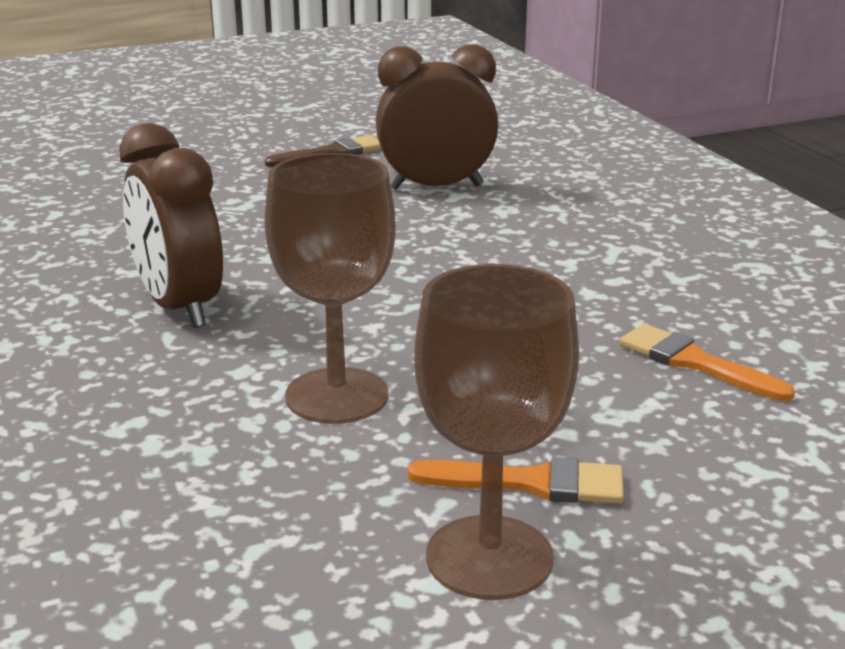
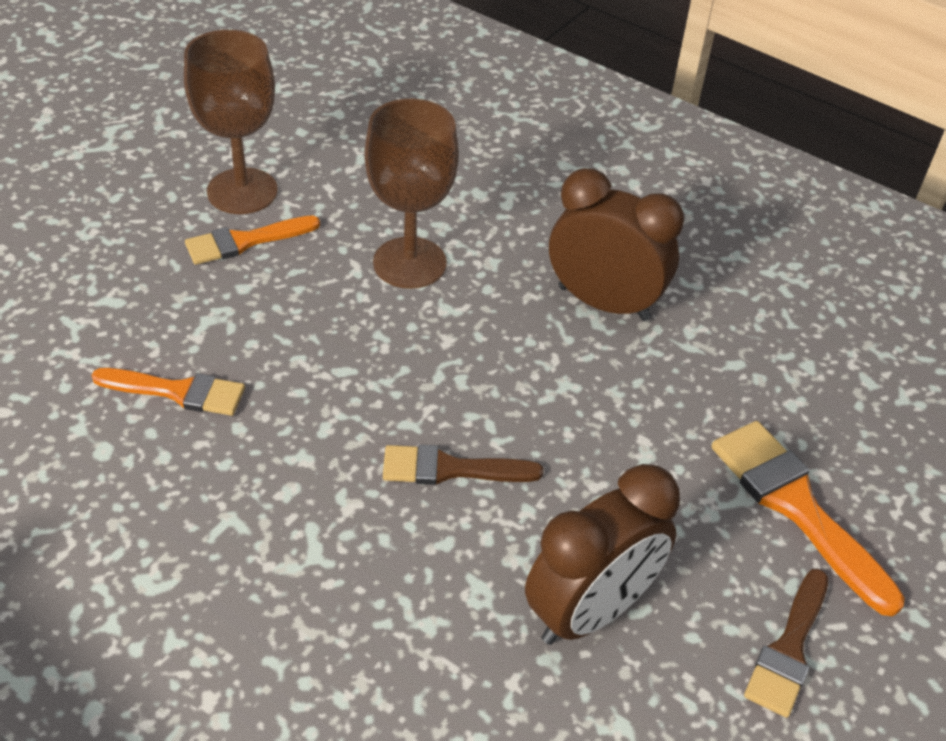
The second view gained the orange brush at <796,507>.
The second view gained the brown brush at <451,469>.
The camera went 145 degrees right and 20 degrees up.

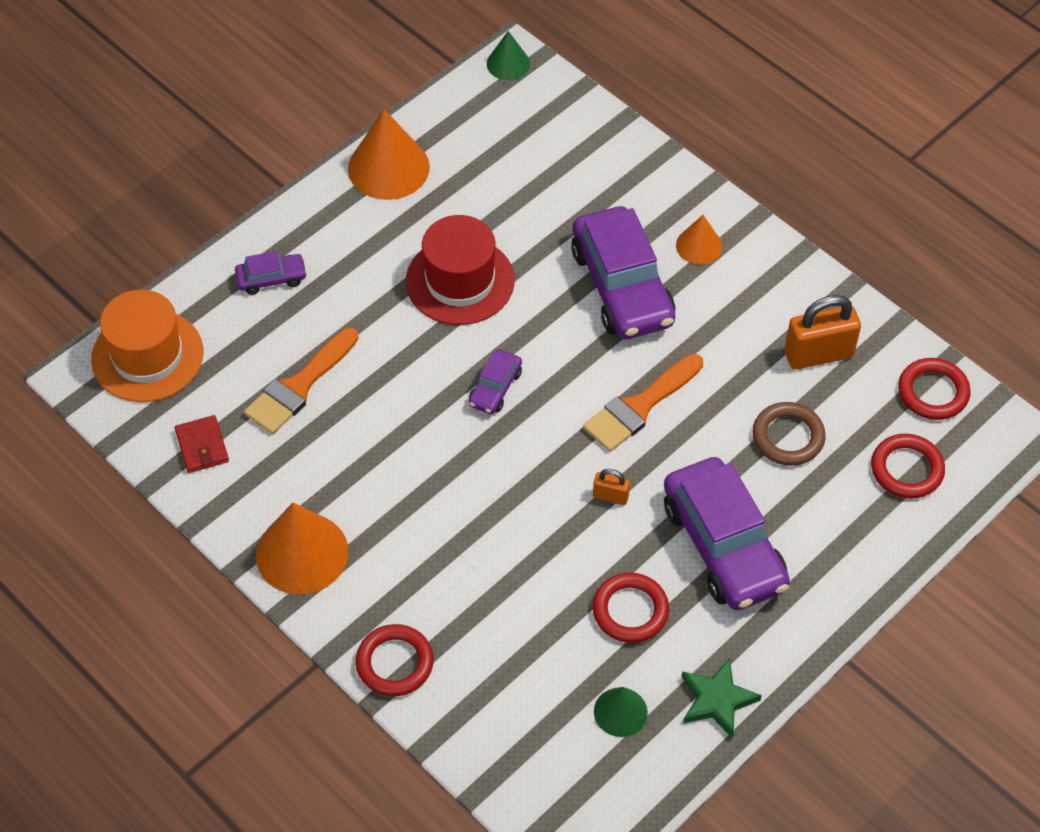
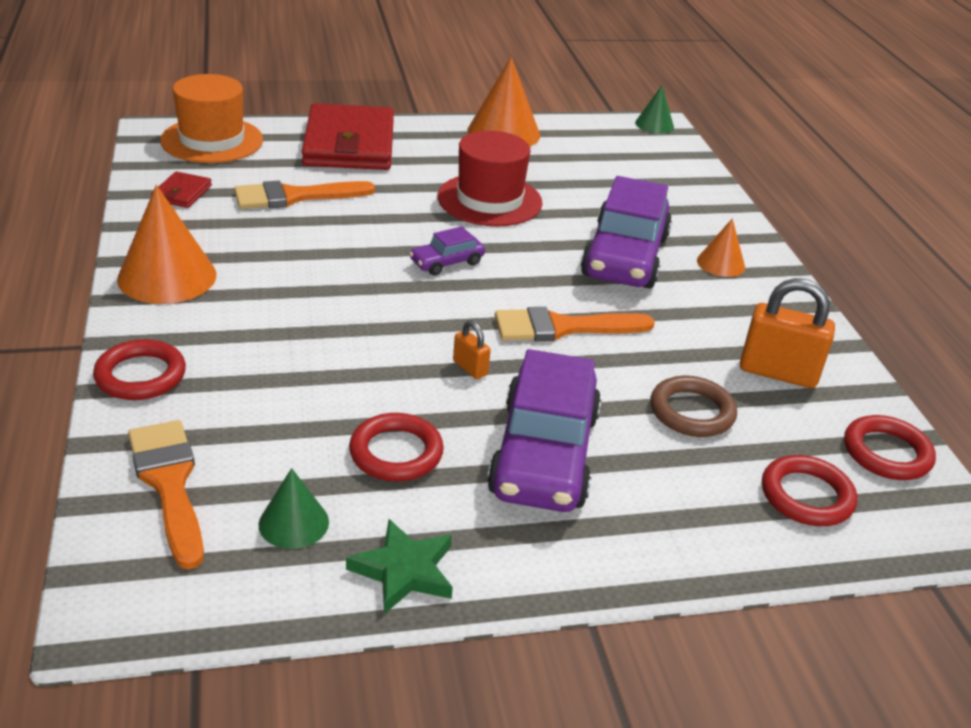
Where the purple car stood at <271,278>, the red wallet came to stand at <349,144>.
The second view gained the orange brush at <169,484>.
The camera went 30 degrees right and 20 degrees down.

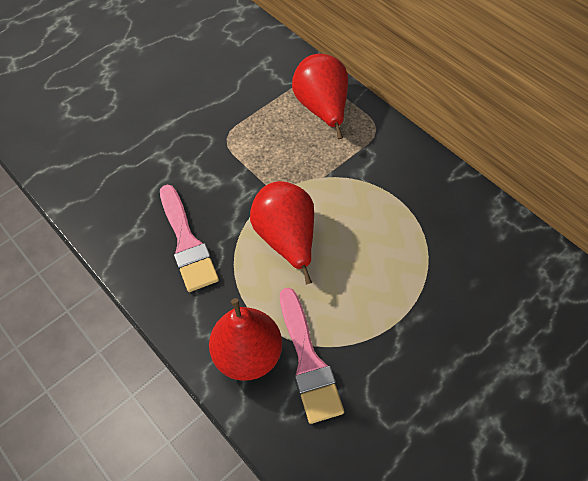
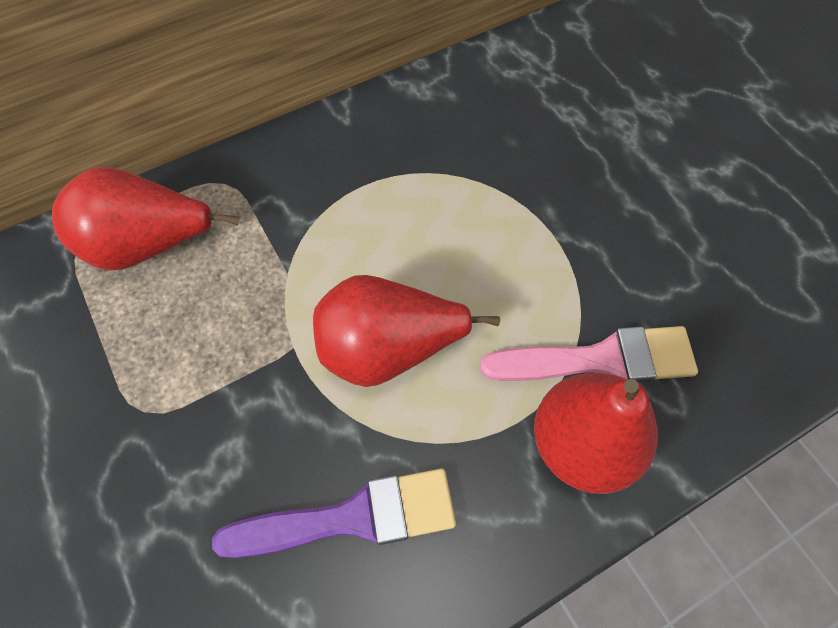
What was the pink brush at <187,243> turned into the purple brush at <351,517>.
The camera went 80 degrees left and 5 degrees up.

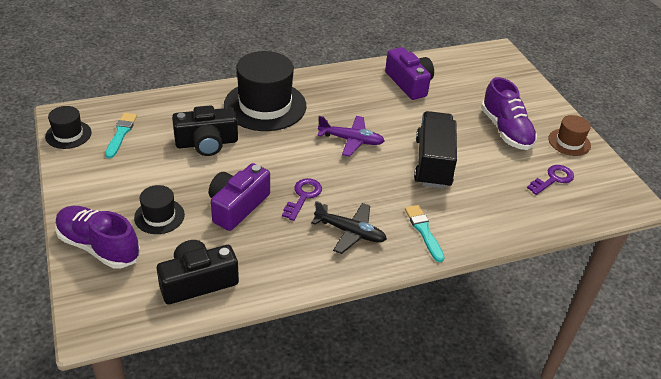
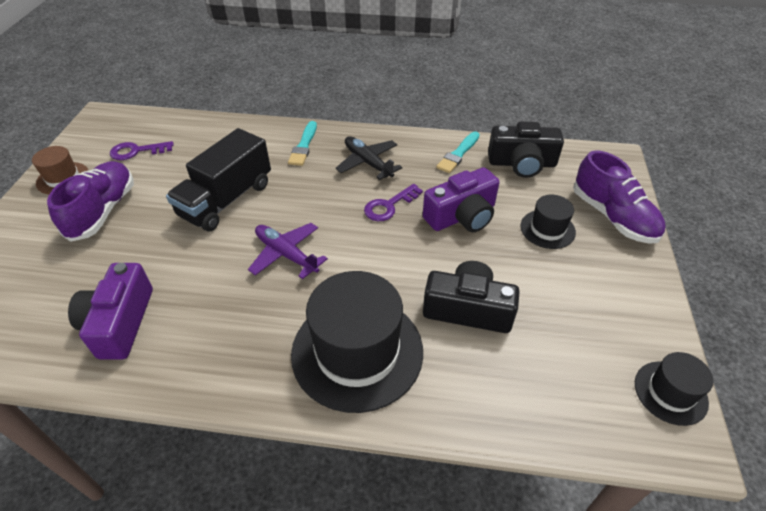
The turquoise brush ended up elsewhere, having gone from <121,134> to <458,154>.
The camera went 150 degrees left and 5 degrees up.

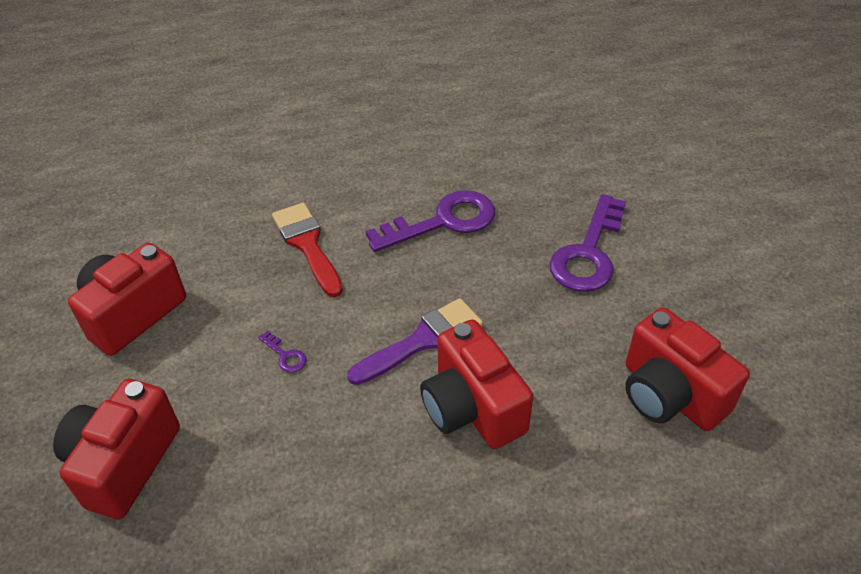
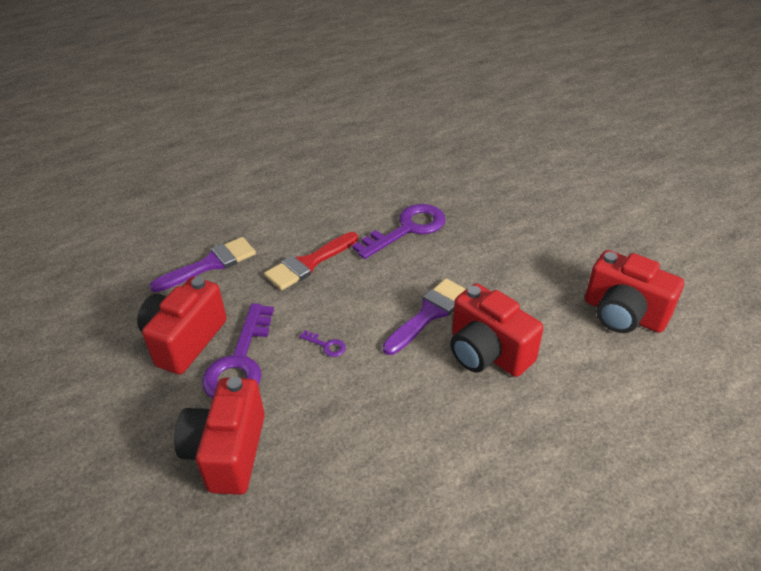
The purple key ended up elsewhere, having gone from <588,253> to <240,362>.
The red brush at <307,244> ended up facing another way, 90 degrees counterclockwise from before.
The second view gained the purple brush at <210,264>.
The camera went 15 degrees left and 5 degrees down.

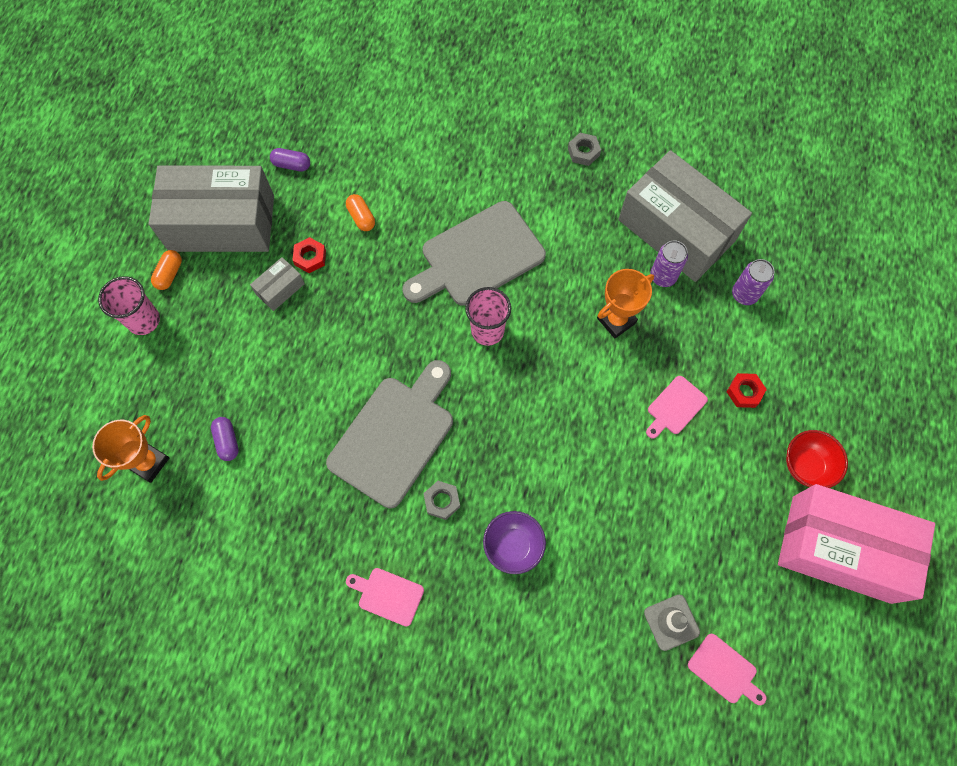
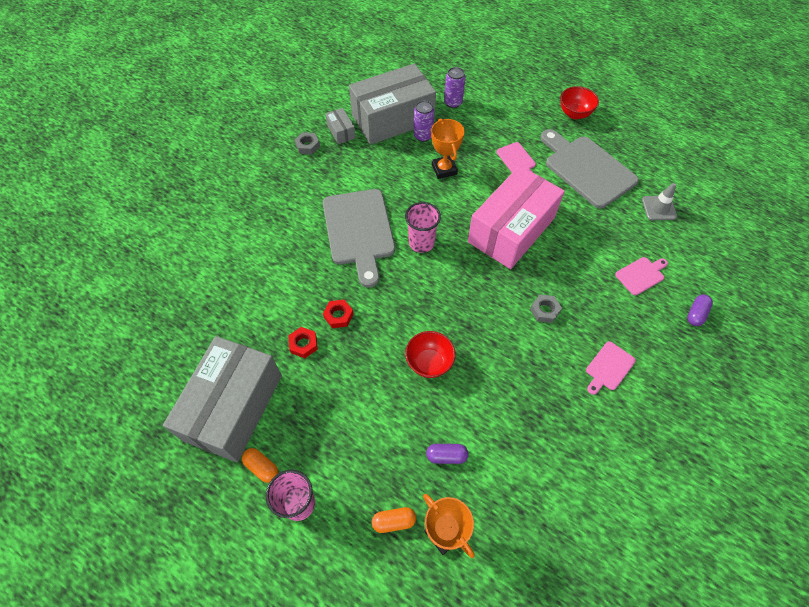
The purple capsule ended up elsewhere, having gone from <292,165> to <696,314>.
The orange capsule ended up elsewhere, having gone from <361,217> to <394,521>.
The grey box ended up elsewhere, having gone from <280,289> to <341,132>.
The grey cutting board ended up elsewhere, having gone from <395,436> to <587,169>.
The red nut ended up elsewhere, having gone from <744,392> to <338,316>.
The pink box ended up elsewhere, having gone from <841,549> to <511,230>.
The second view lost the purple bowl at <513,546>.
The pink cutting board ended up elsewhere, having gone from <725,670> to <641,275>.
The second view gained the red bowl at <429,363>.
The camera went 70 degrees left and 10 degrees down.

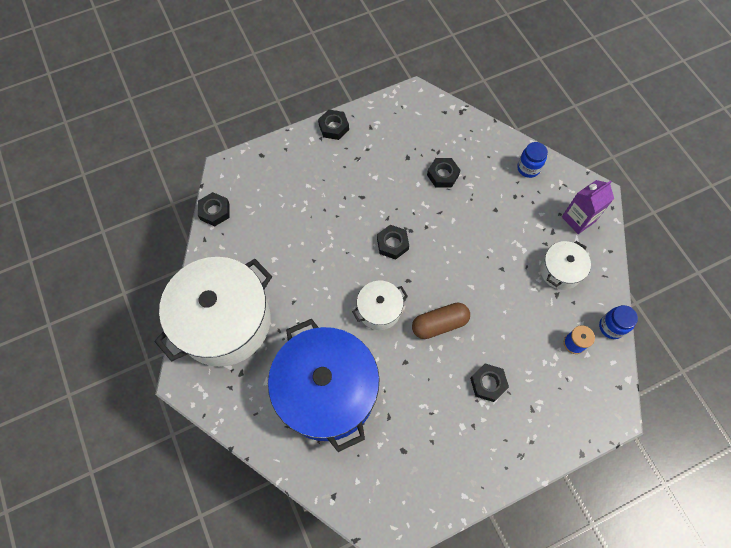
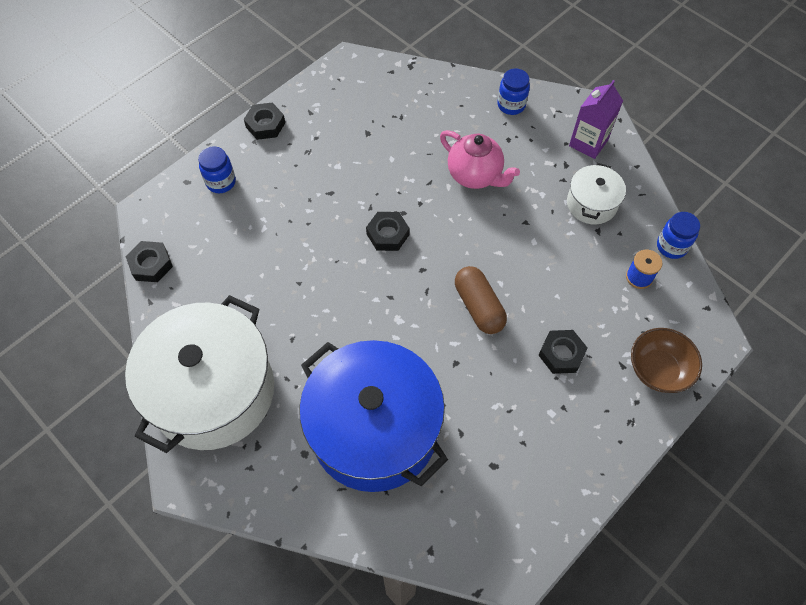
The second view lost the black nut at <442,175>.
The second view lost the white pot at <379,310>.
The brown capsule at <439,324> ended up facing another way, 75 degrees counterclockwise from before.
The second view gained the pink teapot at <475,175>.
The second view gained the blue jar at <221,182>.
The second view gained the brown bowl at <658,369>.
The camera went 20 degrees left and 5 degrees down.

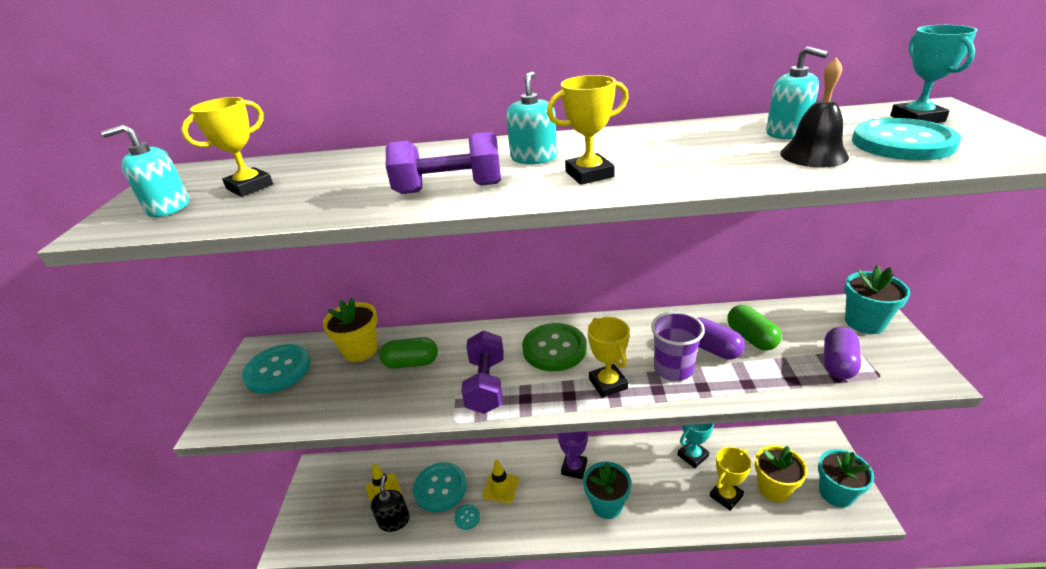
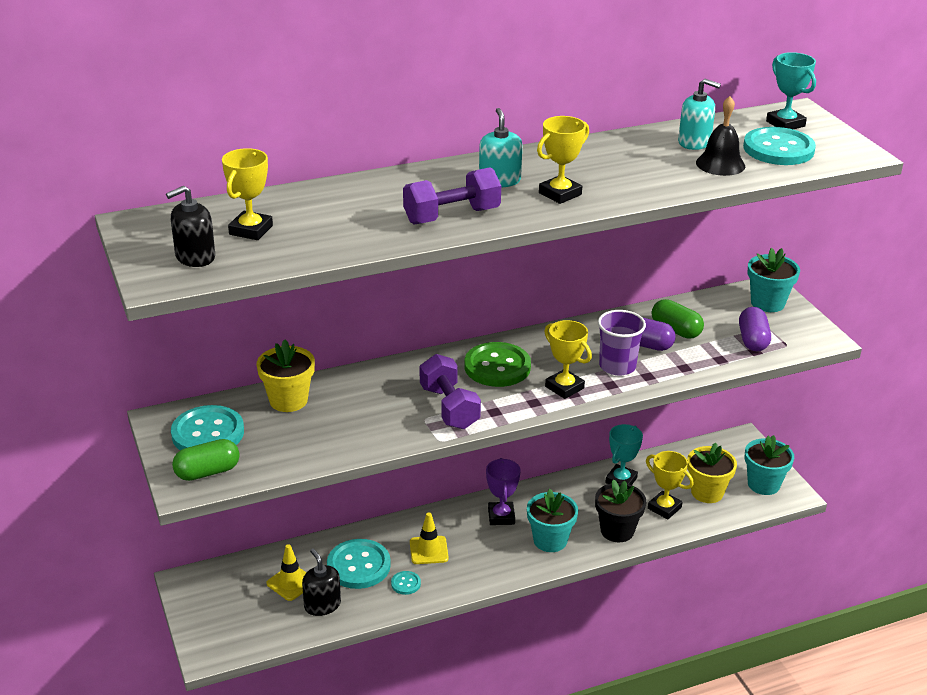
What was the turquoise soap dispenser at <168,207> turned into the black soap dispenser at <195,257>.
The green capsule ended up elsewhere, having gone from <411,363> to <207,472>.
The yellow trophy at <726,496> ended up facing another way, 75 degrees counterclockwise from before.
The second view gained the black flower pot at <617,531>.
The camera went 25 degrees left and 0 degrees up.

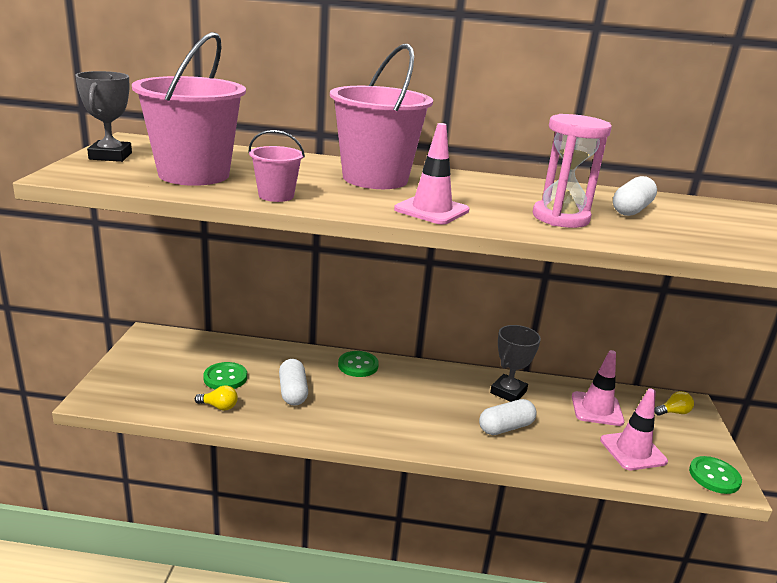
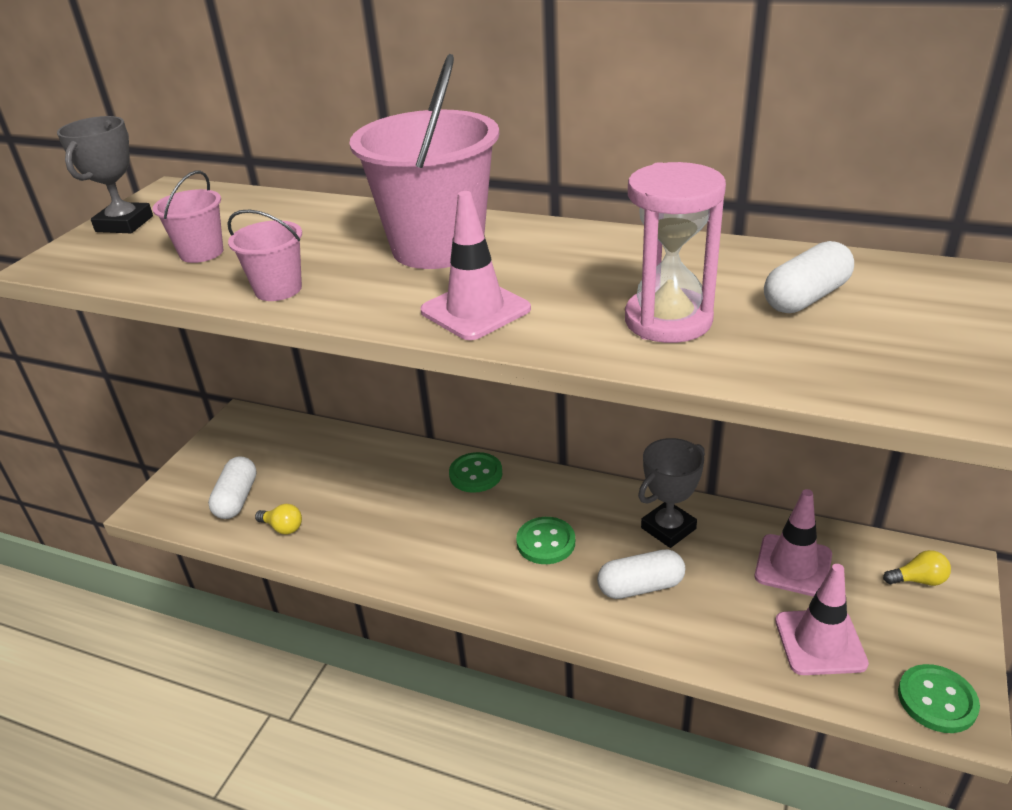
The size of the pink bucket at <194,174> changed by a factor of 0.48.
The white capsule ended up elsewhere, having gone from <293,392> to <237,499>.
The green button ended up elsewhere, having gone from <225,378> to <546,542>.
The camera went 20 degrees right and 10 degrees up.

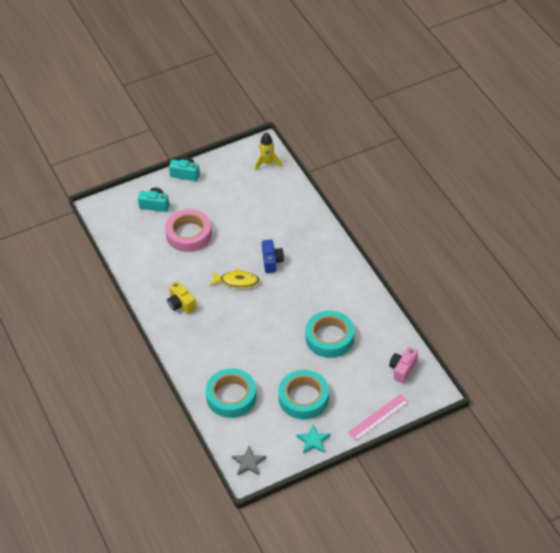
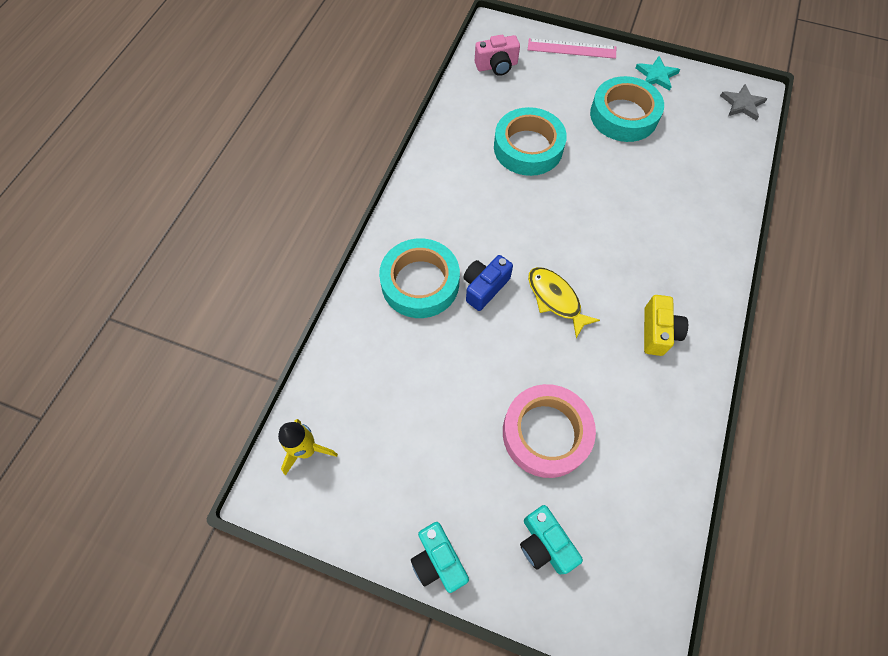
The turquoise tape ended up elsewhere, having gone from <231,396> to <420,283>.
The camera went 135 degrees left and 15 degrees up.

